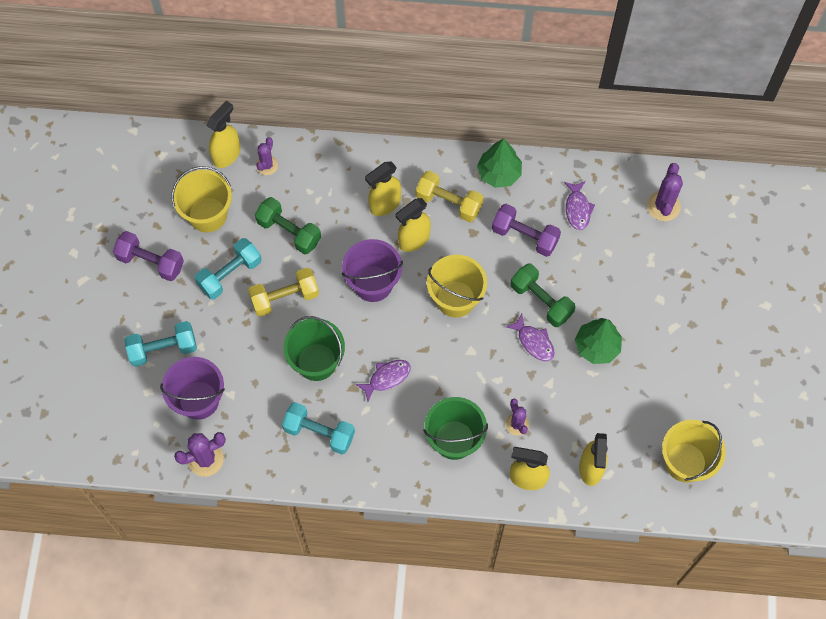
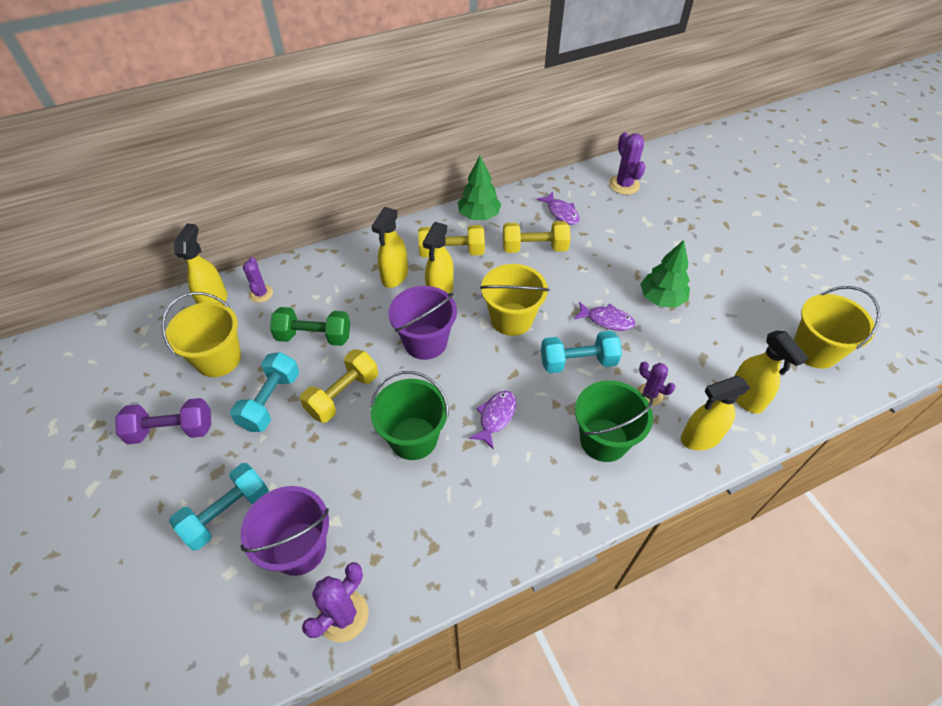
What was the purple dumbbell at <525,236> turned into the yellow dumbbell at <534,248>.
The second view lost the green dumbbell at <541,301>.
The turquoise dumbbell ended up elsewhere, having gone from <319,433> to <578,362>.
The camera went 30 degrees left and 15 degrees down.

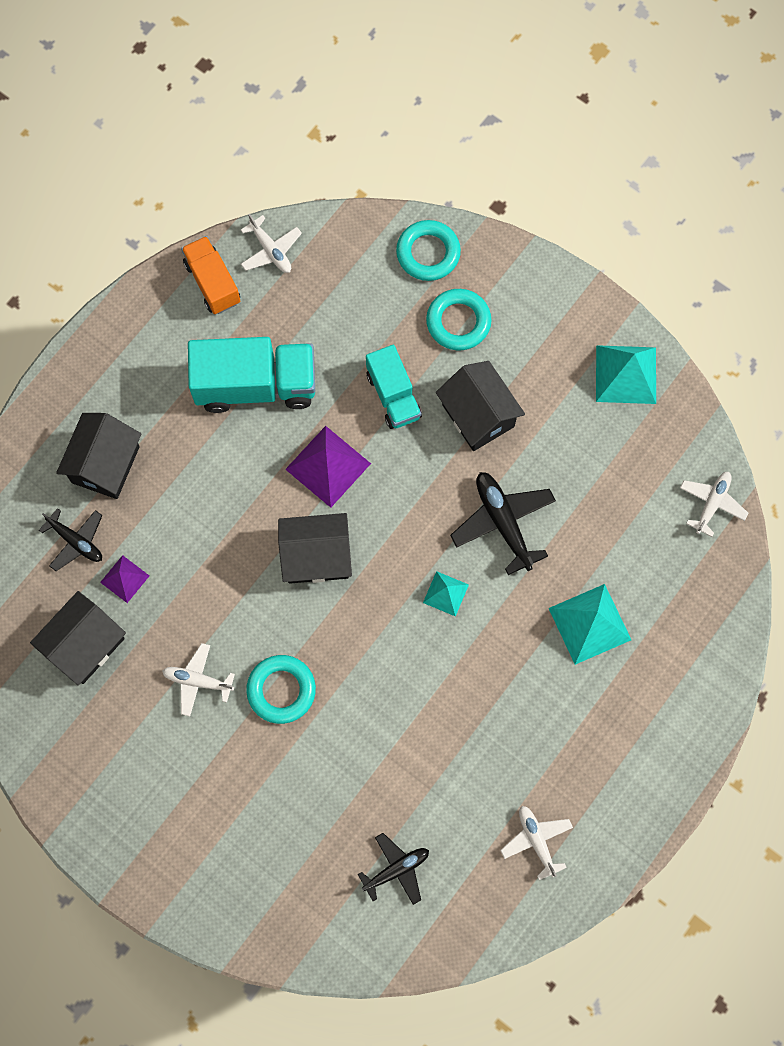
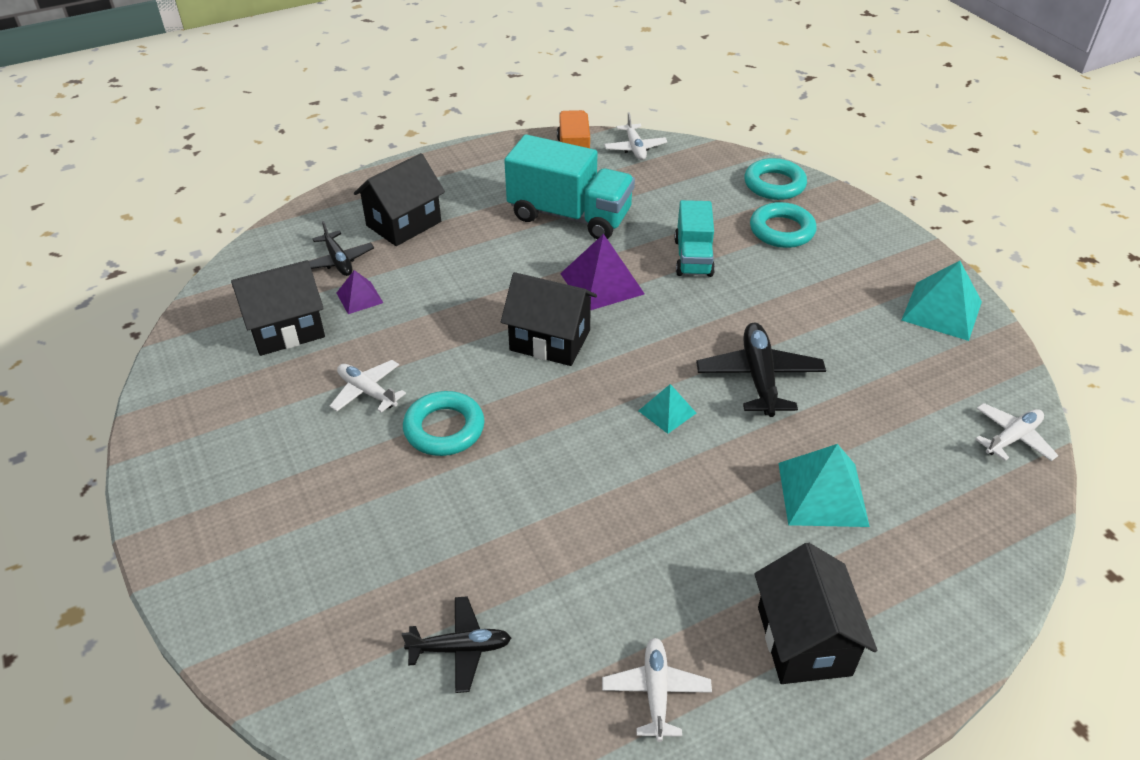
The black house ended up elsewhere, having gone from <478,415> to <804,641>.
The camera went 25 degrees right and 30 degrees down.

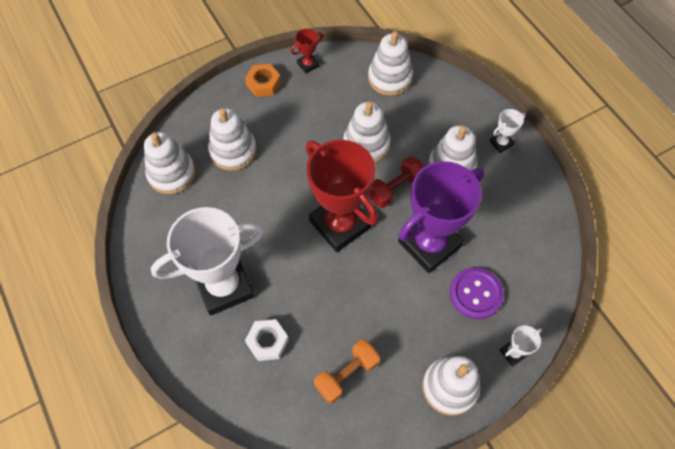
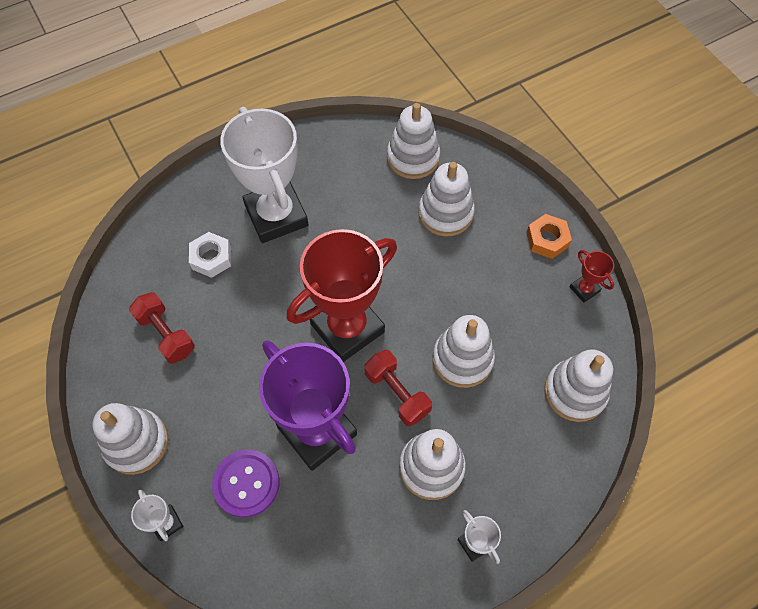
What was the orange dumbbell at <347,374> turned into the red dumbbell at <166,334>.
The camera went 90 degrees right and 0 degrees up.

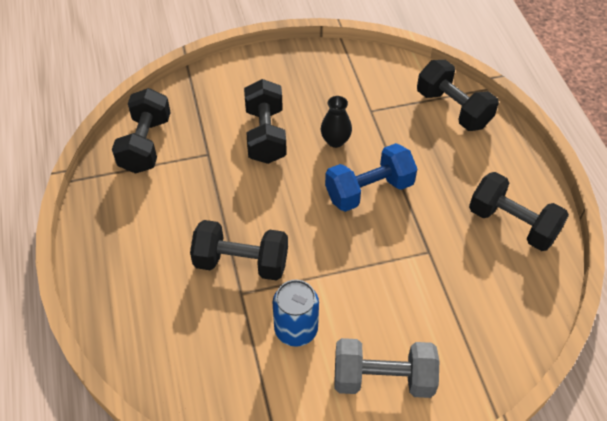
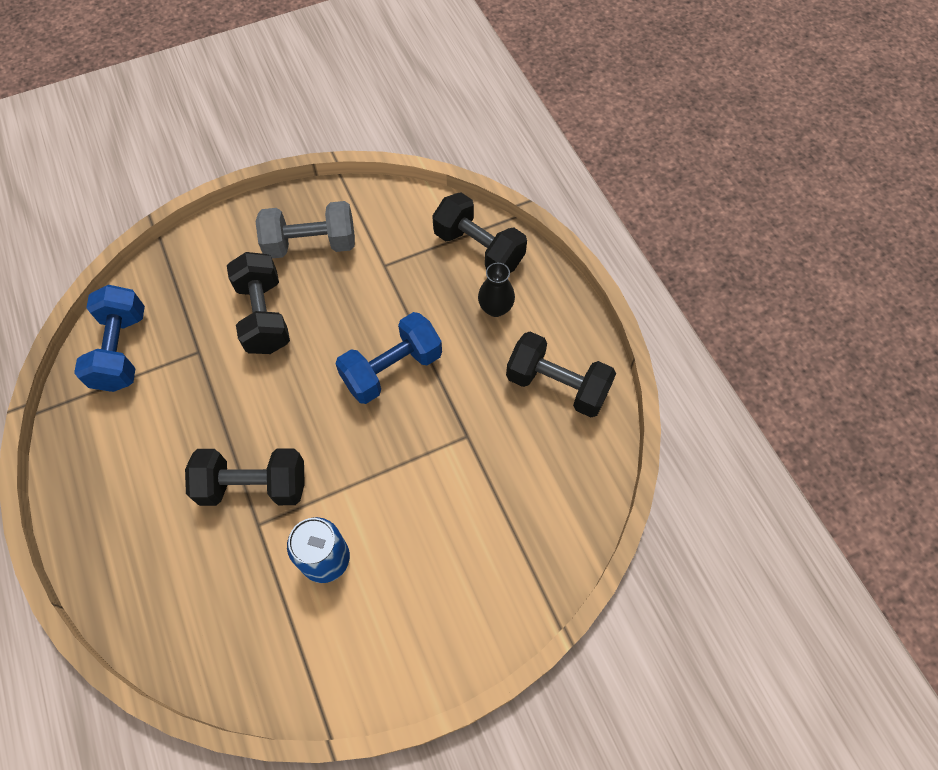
What was the black dumbbell at <145,144> turned into the blue dumbbell at <121,350>.
The black vase ended up elsewhere, having gone from <335,141> to <495,308>.
The grey dumbbell ended up elsewhere, having gone from <383,378> to <311,244>.
The camera went 10 degrees left and 10 degrees up.

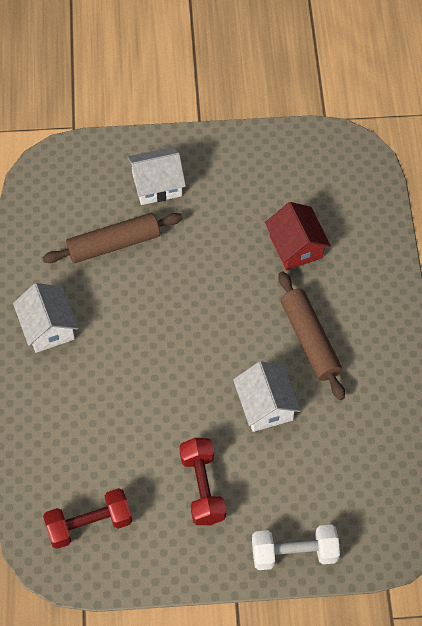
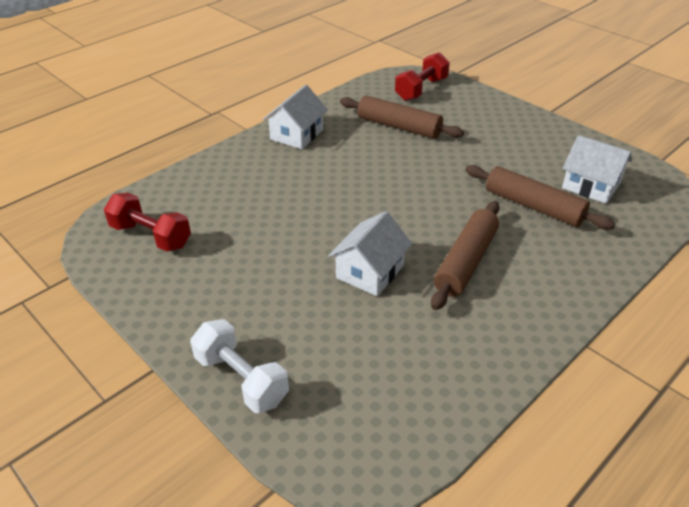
The white house ended up elsewhere, having gone from <157,185> to <591,185>.
Where the red house stood at <296,247>, the brown rolling pin came to stand at <533,206>.
The red dumbbell ended up elsewhere, having gone from <202,488> to <421,89>.
The camera went 50 degrees right and 20 degrees down.

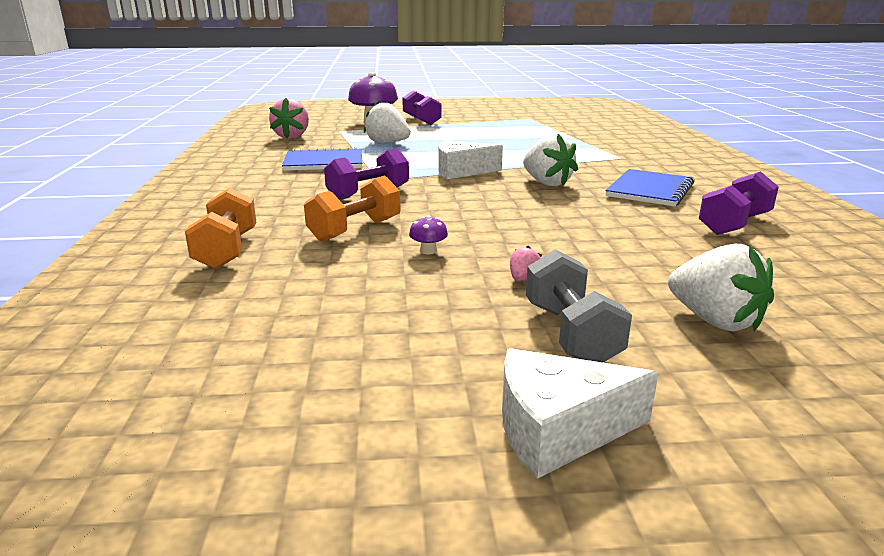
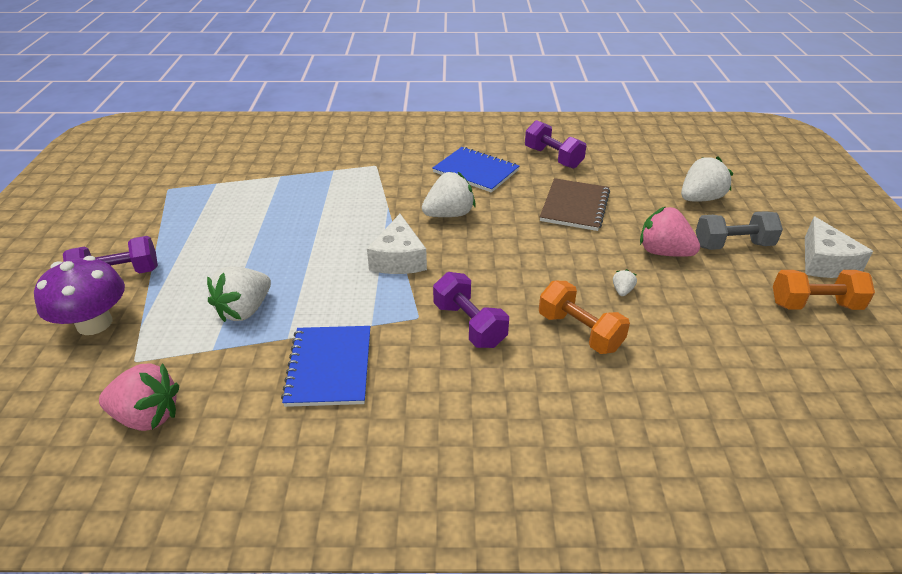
The orange dumbbell ended up elsewhere, having gone from <227,250> to <814,305>.
Where the purple mushroom stood at <428,251>, the white strawberry came to stand at <622,291>.
The size of the pink strawberry at <523,279> changed by a factor of 2.24.
The second view gained the brown notebook at <574,206>.
The camera went 85 degrees left and 15 degrees up.

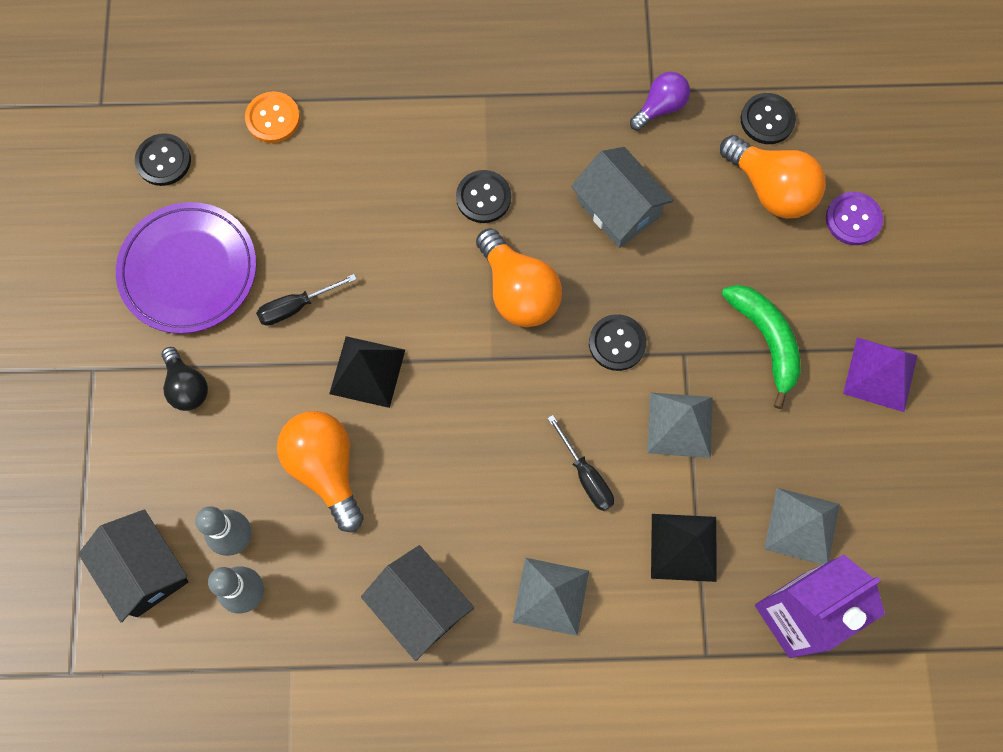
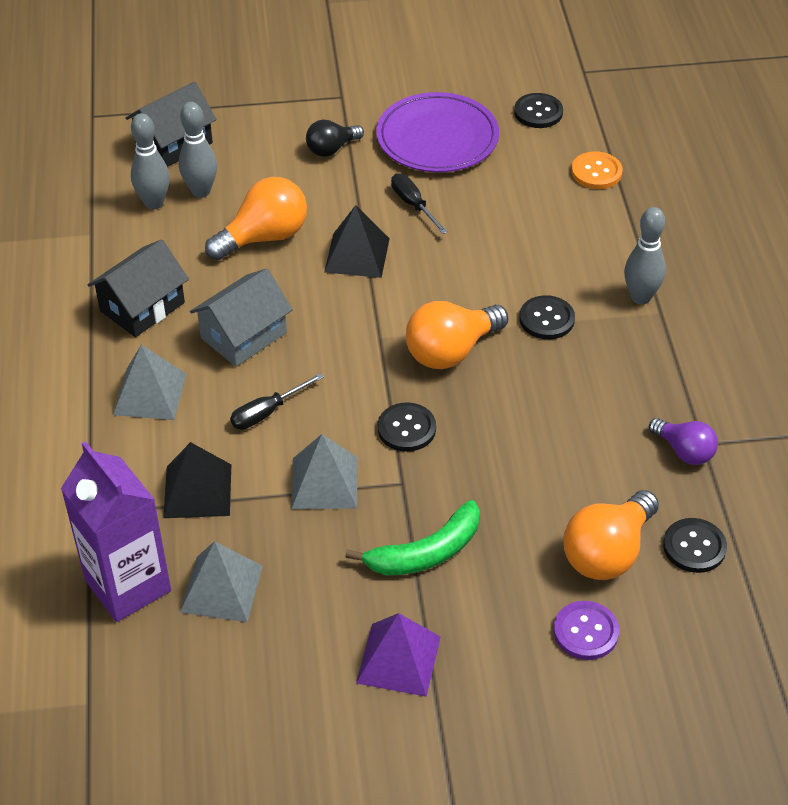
The grey house ended up elsewhere, having gone from <618,208> to <244,335>.
The second view gained the grey bowling pin at <640,297>.
The camera went 85 degrees right and 25 degrees down.

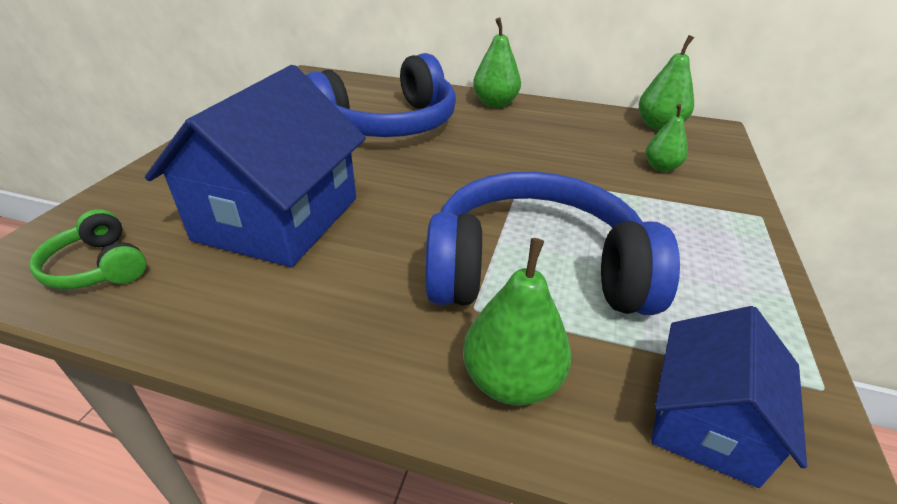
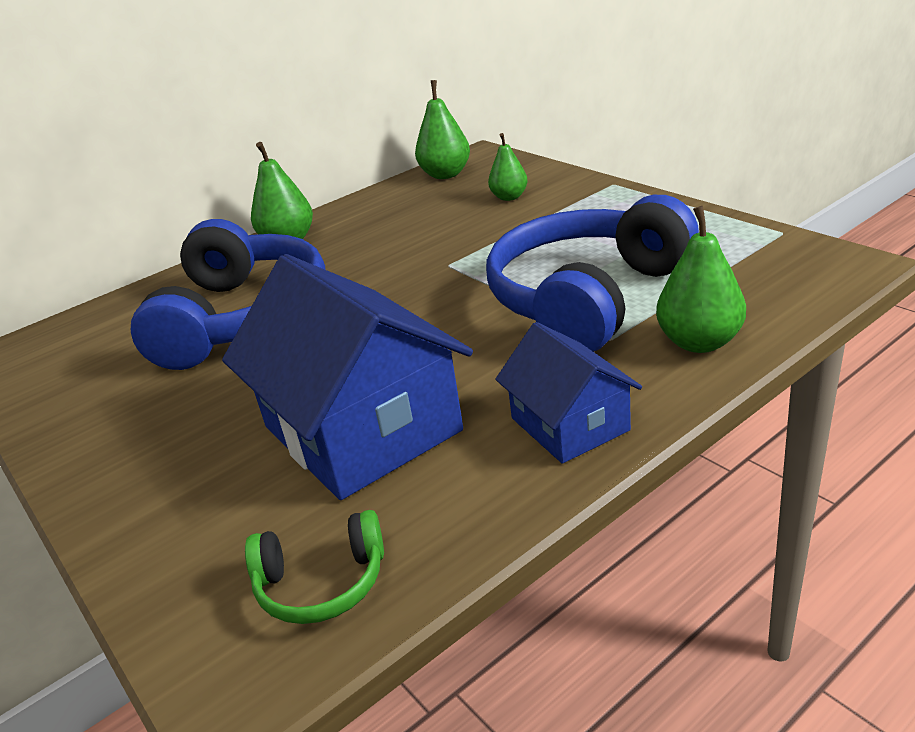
The blue house ended up elsewhere, having gone from <707,421> to <569,424>.
The camera went 50 degrees left and 5 degrees down.

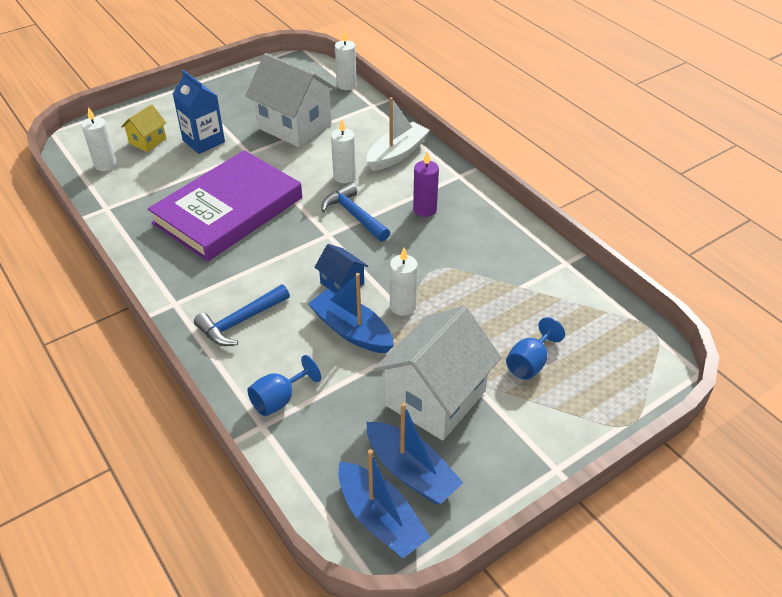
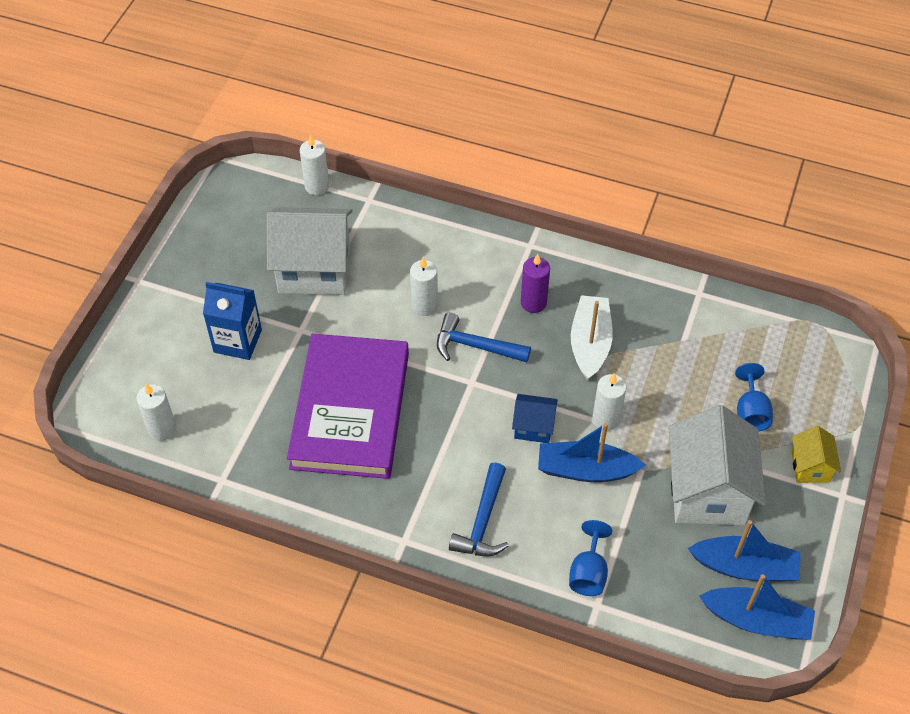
The white boat ended up elsewhere, having gone from <397,154> to <590,343>.
The yellow house ended up elsewhere, having gone from <148,141> to <810,467>.
The camera went 35 degrees left and 10 degrees up.

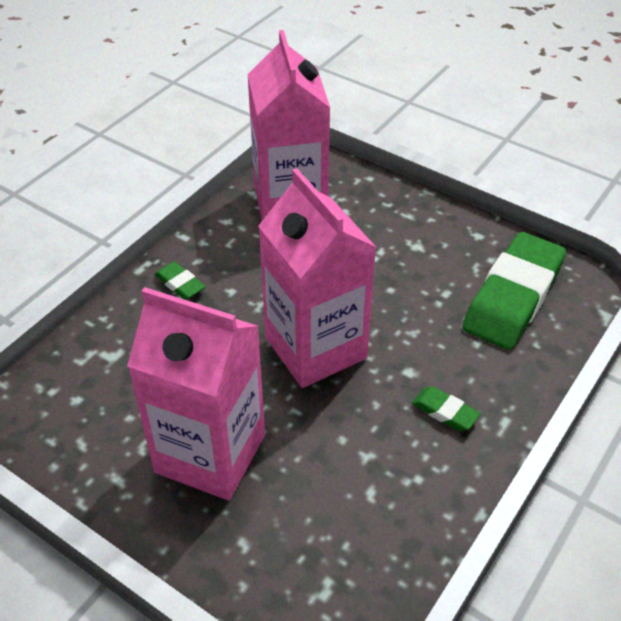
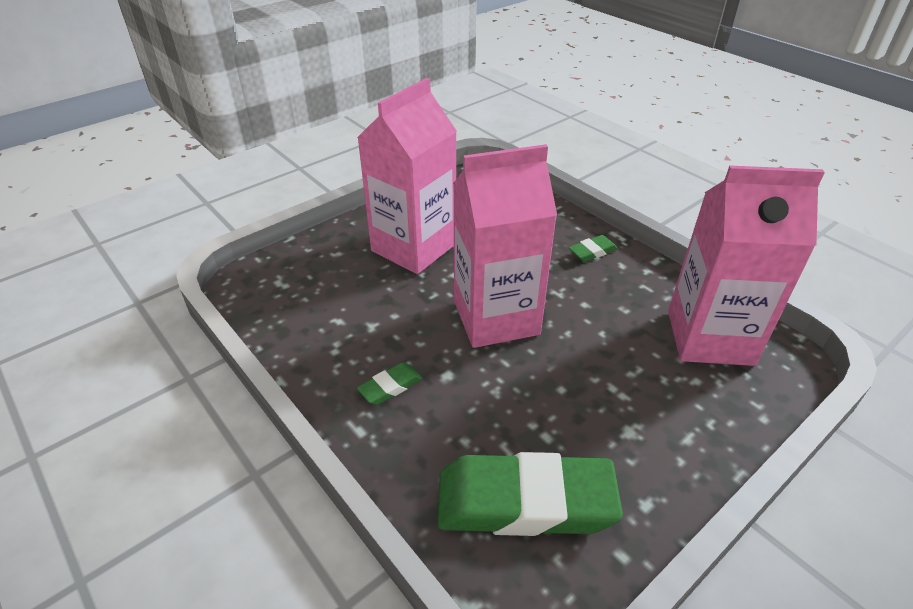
The green eraser at <513,297> ended up facing another way, 45 degrees counterclockwise from before.
The camera went 105 degrees right and 5 degrees down.

